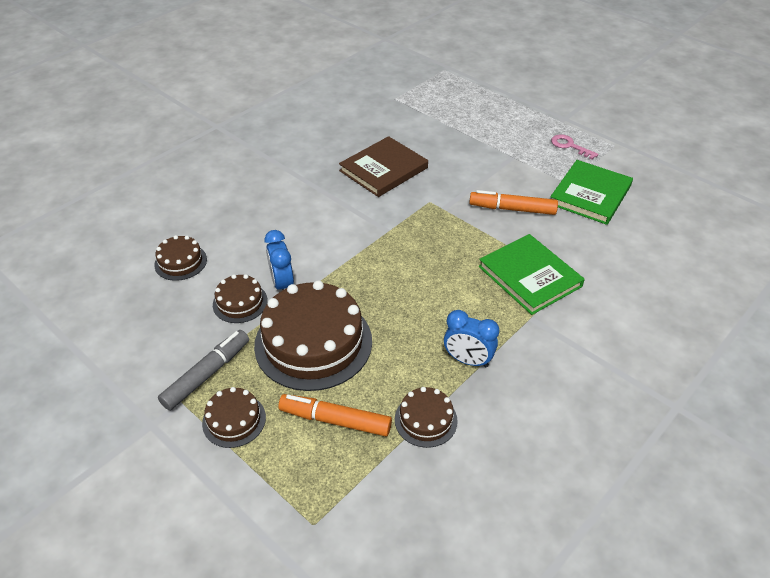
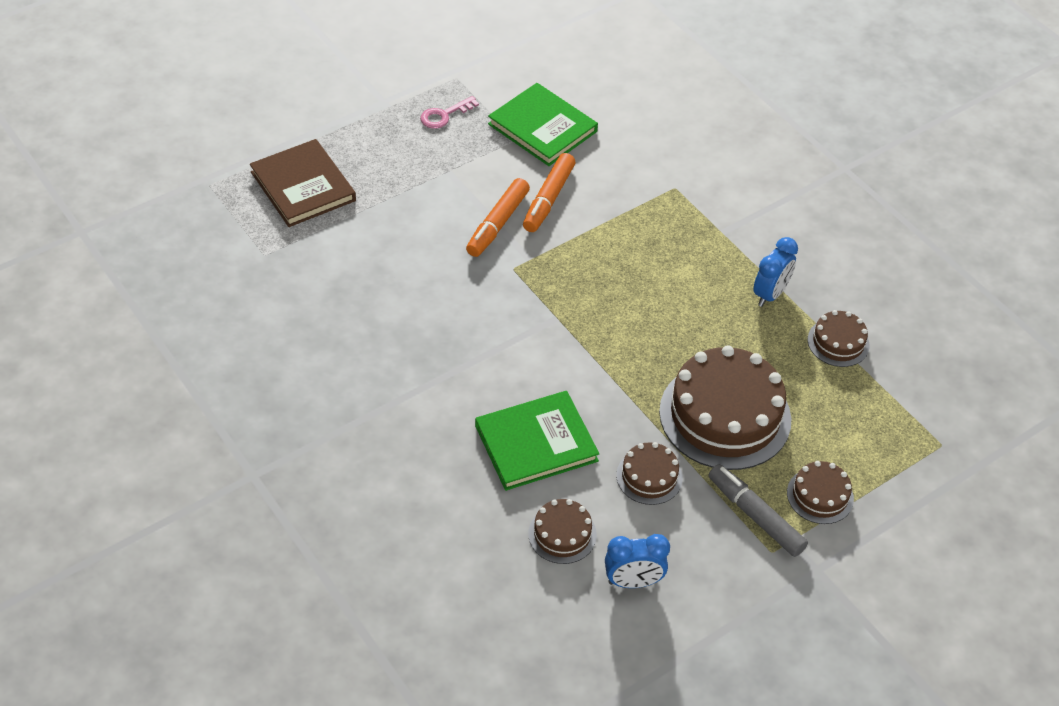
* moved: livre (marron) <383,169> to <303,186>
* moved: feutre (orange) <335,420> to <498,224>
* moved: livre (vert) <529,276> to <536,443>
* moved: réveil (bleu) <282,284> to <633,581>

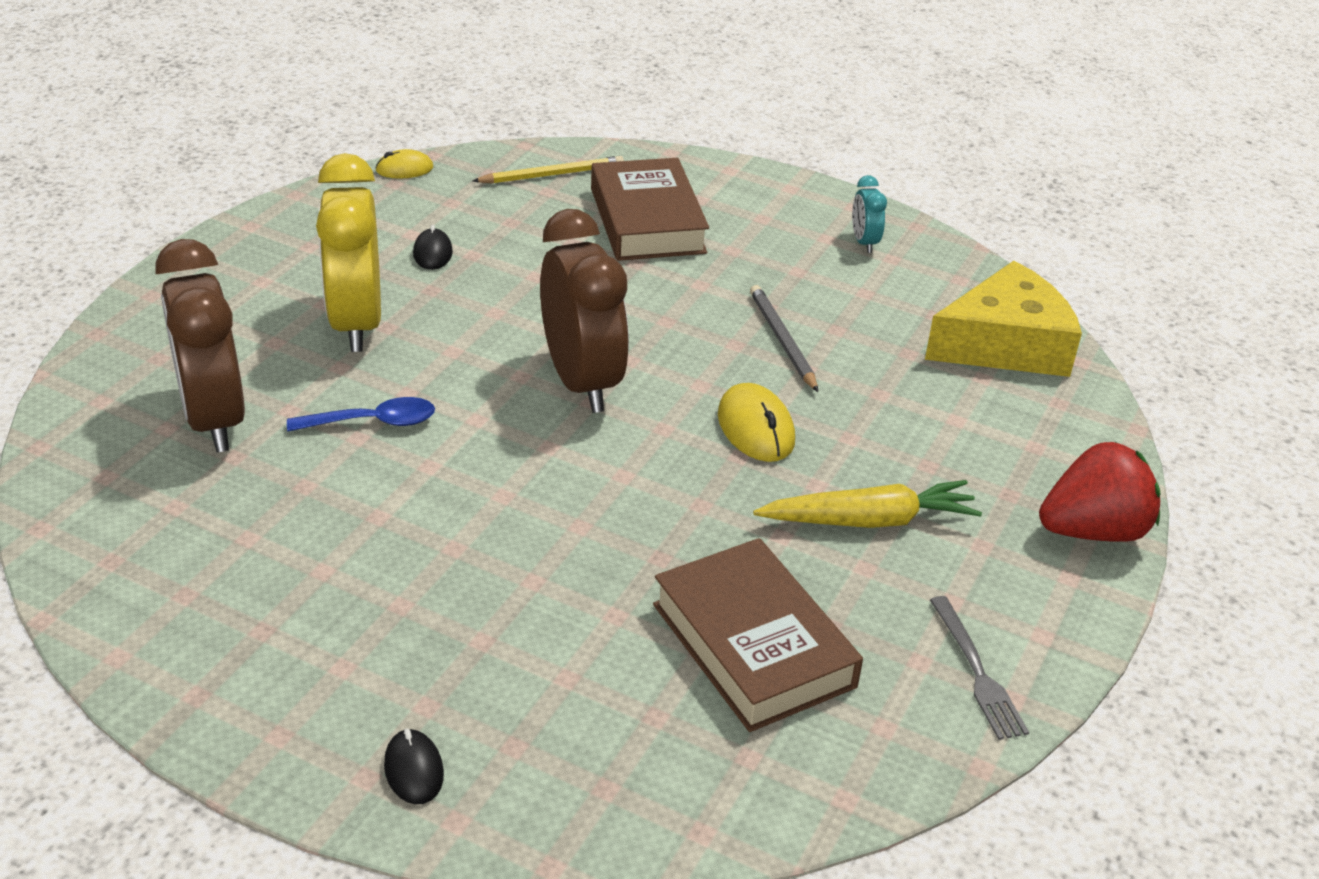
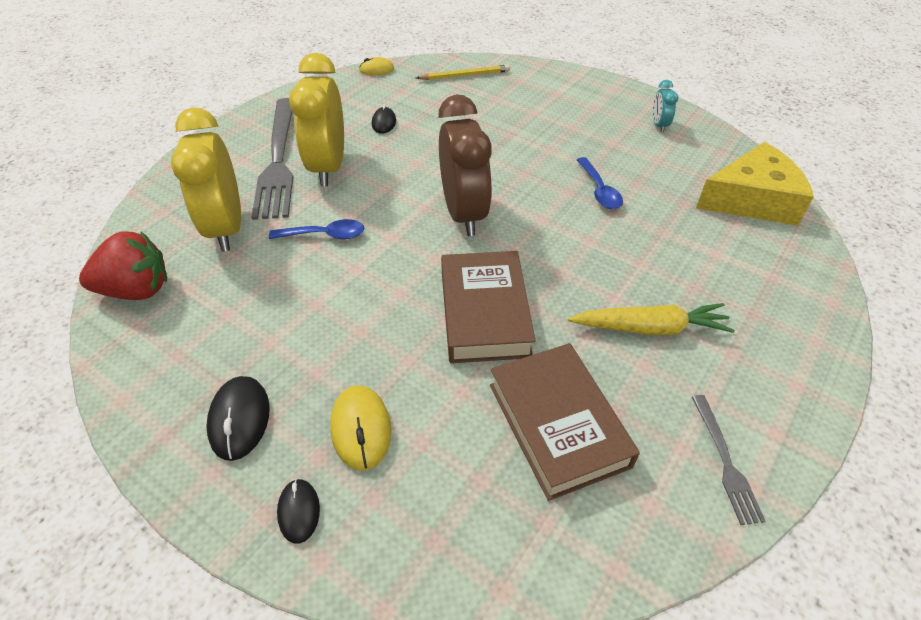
* moved: fraise (rouge) <1093,531> to <136,290>
* recoloured: réveil (marron) <214,419> to réveil (jaune) <226,228>
* added: souris (noir) <239,419>
* added: fourchette (gris) <278,160>
* moved: souris (jaune) <755,428> to <361,429>
* moved: livre (marron) <647,220> to <485,313>
* replaced: crayon (gris) <782,340> to cuillère (bleu) <599,190>

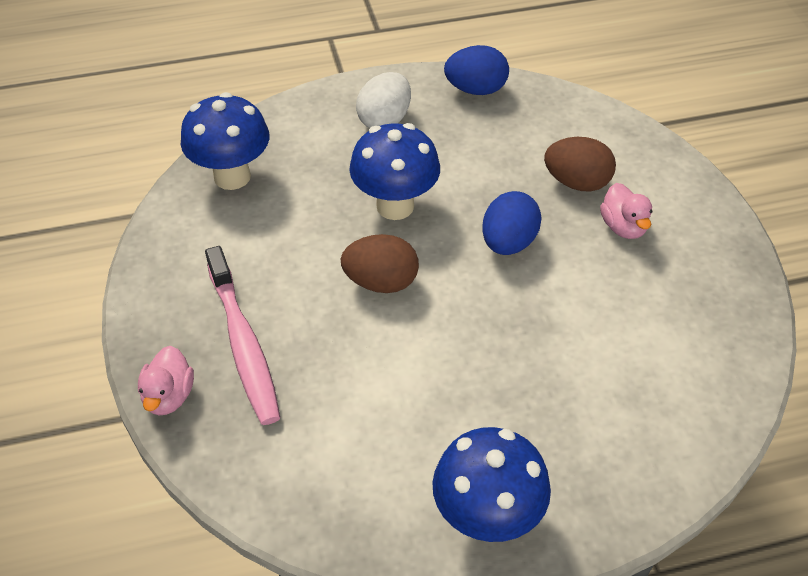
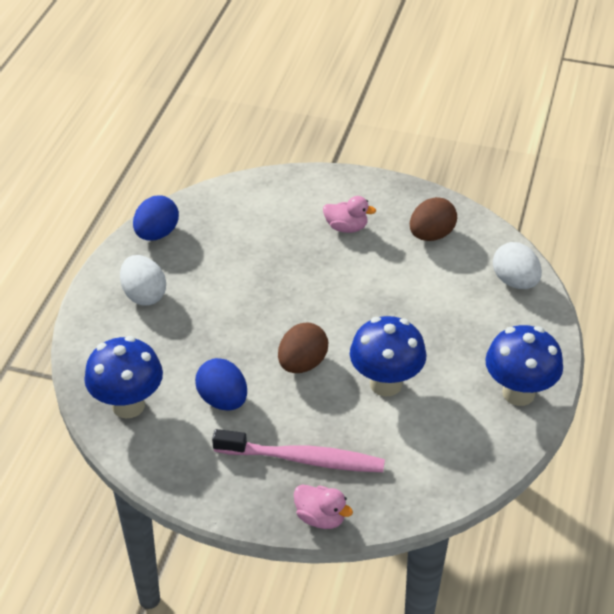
* moved: œuf (bleu) <508,243> to <223,400>
* moved: champignon (bleu) <395,206> to <385,384>
* moved: œuf (marron) <576,182> to <431,235>
* added: œuf (blanc) <515,281>

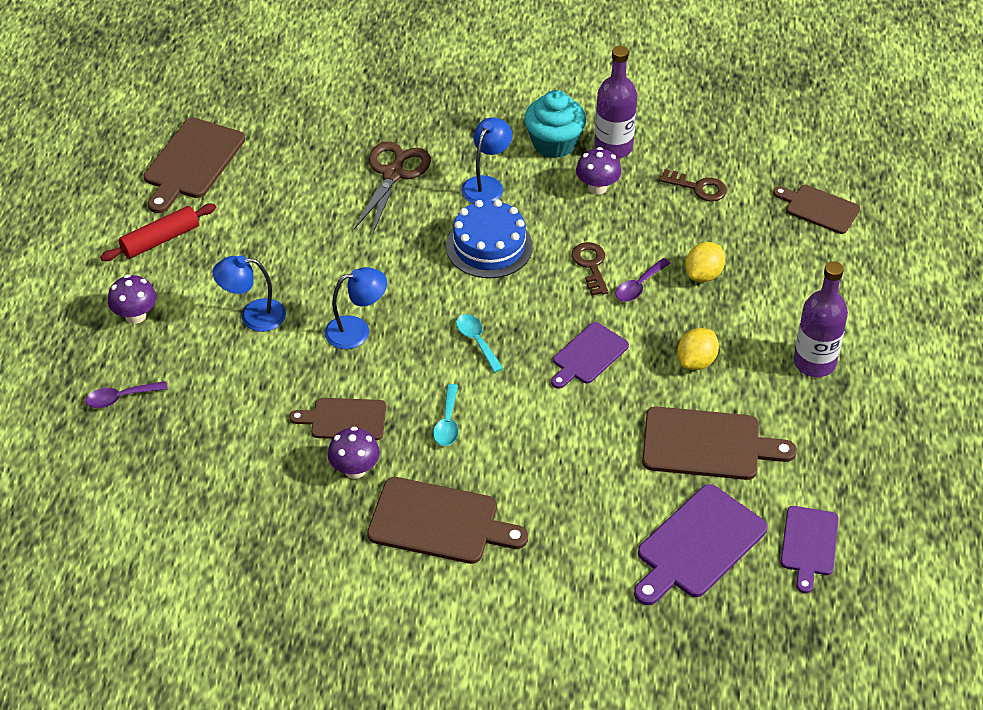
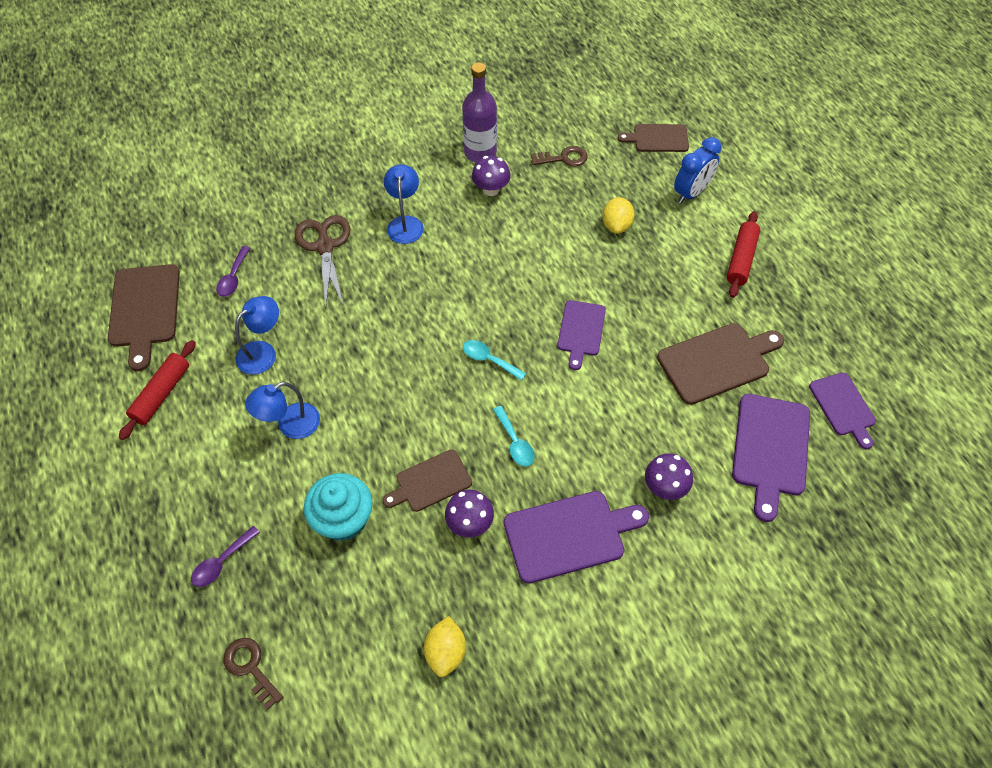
* moved: cuillère (violet) <639,286> to <233,277>
* moved: clé (marron) <591,265> to <250,667>
* moved: lampe (bleu) <357,330> to <263,352>
* moved: muffin (turquoise) <554,143> to <343,519>
* moved: citron (jaune) <696,361> to <446,652>
* recoloured: planche à découper (marron) <439,522> to planche à découper (violet) <569,535>
* moved: champignon (violet) <135,315> to <664,487>
* added: réveil (bleu) <691,193>
* replaced: bouteille (violet) <814,362> to rouleau à pâtisserie (rouge) <741,259>
* removed: gâteau (bleu) <489,246>

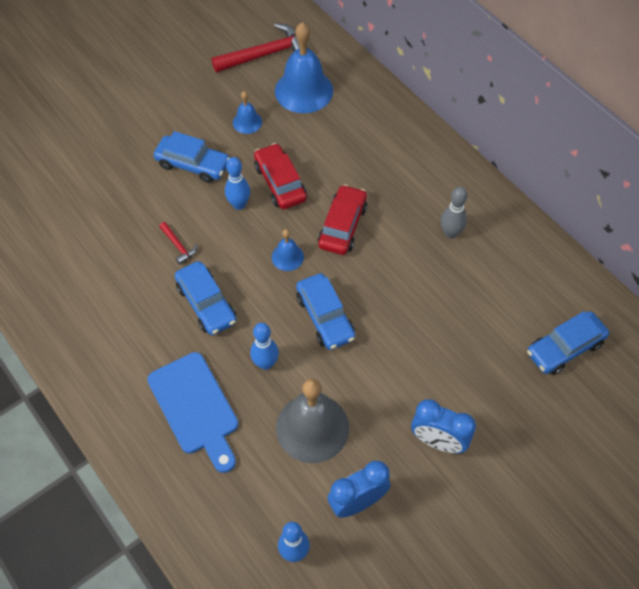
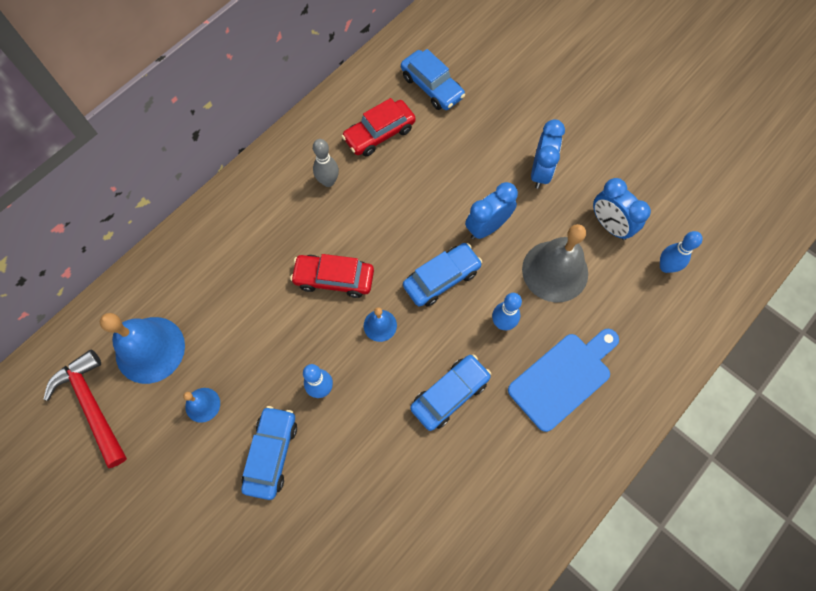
* moved: voiture (rouge) <280,183> to <379,133>
* added: réveil (bleu) <487,227>
* removed: marteau (rouge) <178,246>

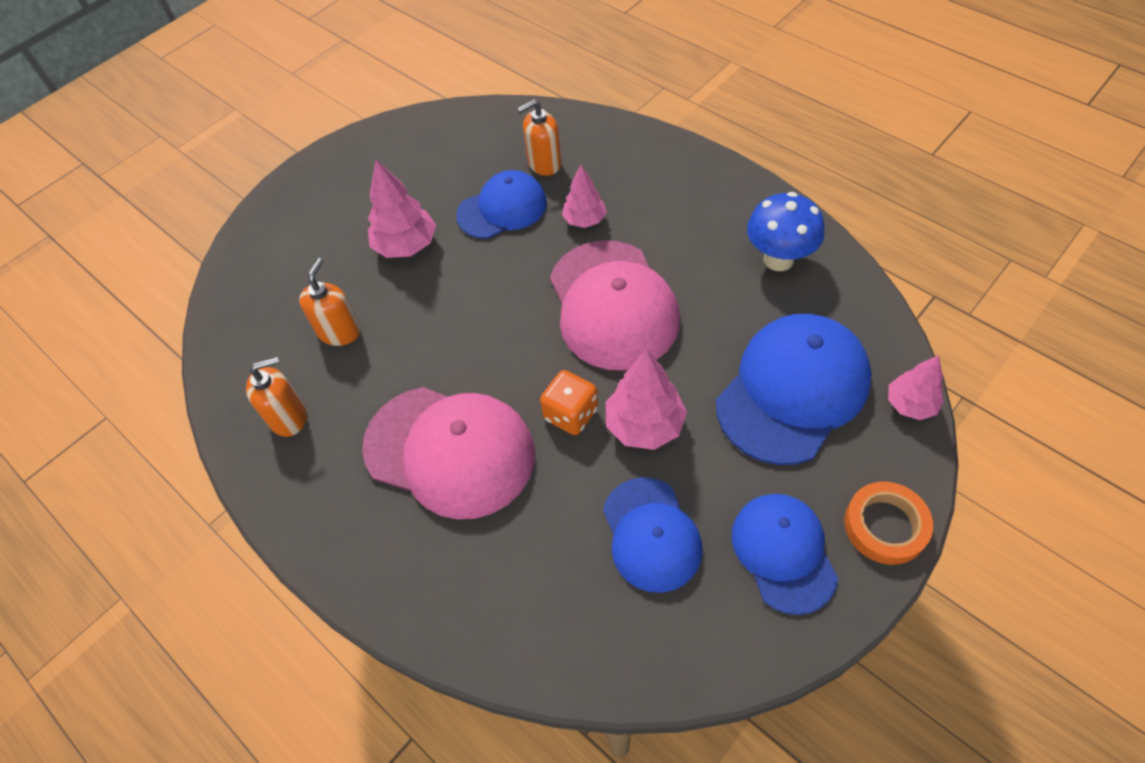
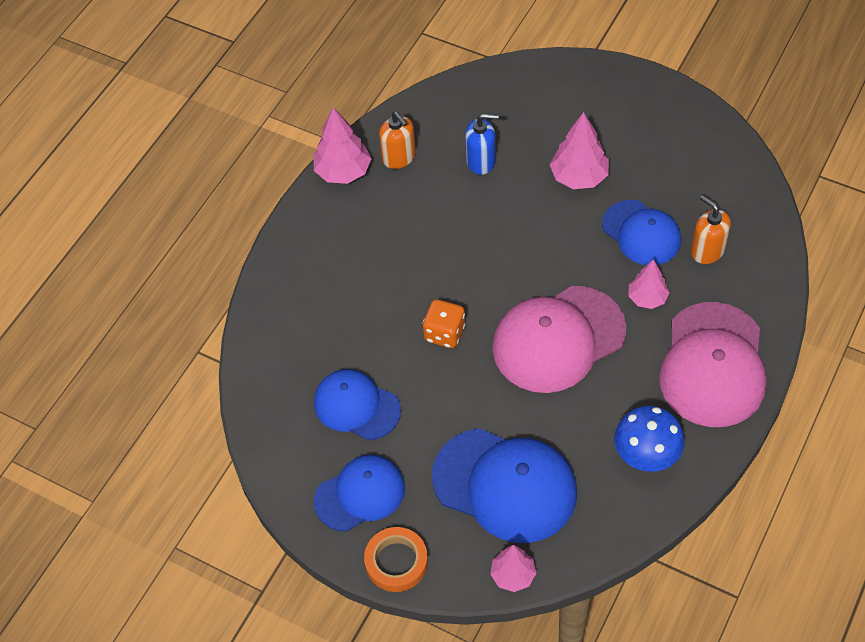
* moved: arbre (rose) <644,425> to <343,171>
* turned: casquette (bleu) <651,534> = <356,406> 60 degrees clockwise
* recoloured: distributeur de savon (orange) <339,331> to distributeur de savon (bleu) <481,161>
* moved: casquette (rose) <450,451> to <713,365>

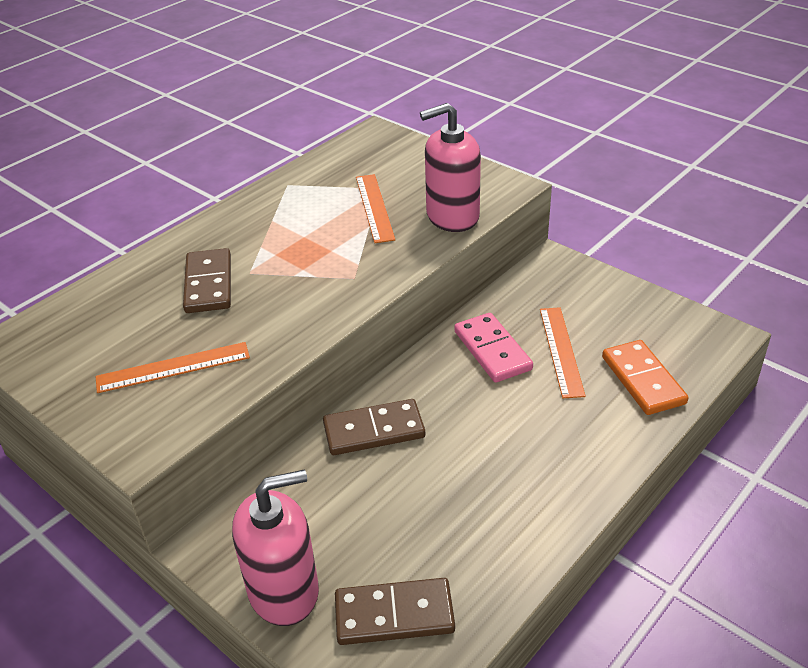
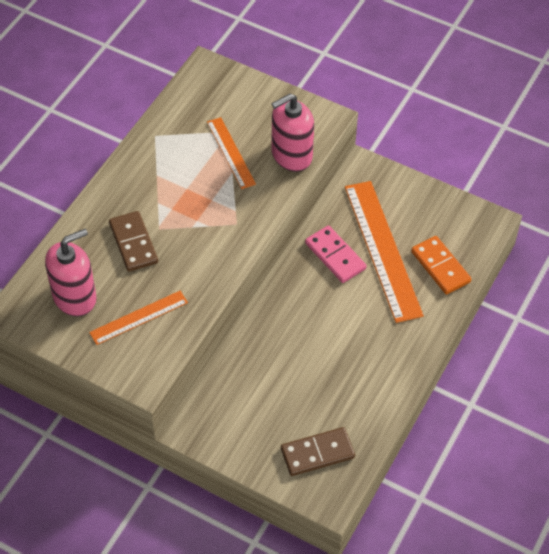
* moved: distributeur de savon (rose) <284,591> to <75,297>
* resized: règle (orange) <561,351> = <382,250> x1.83
* removed: domino (marron) <374,430>

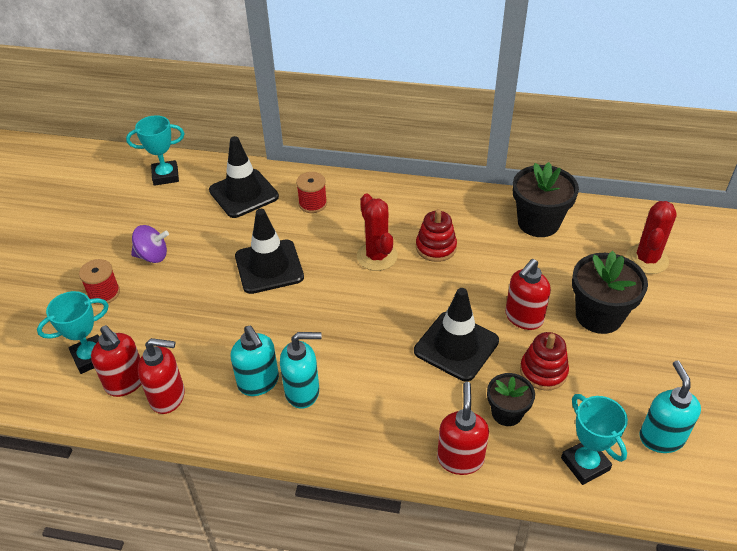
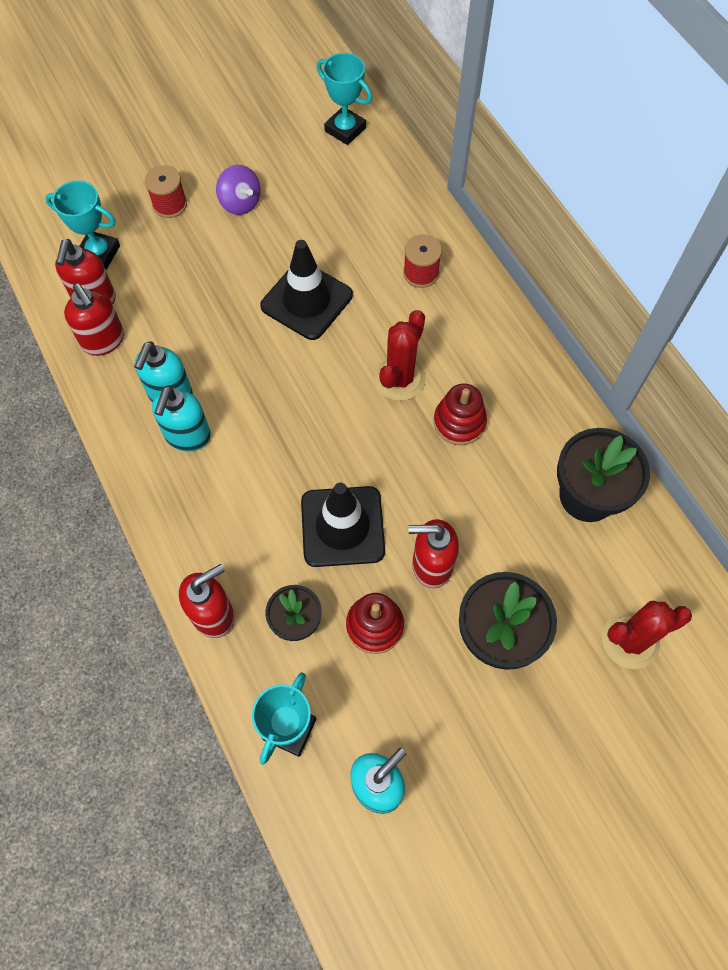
* turned: distributeur de savon (turquoise) <303,392> = <187,436> 60 degrees clockwise
* removed: cône de chantier (noir) <243,193>

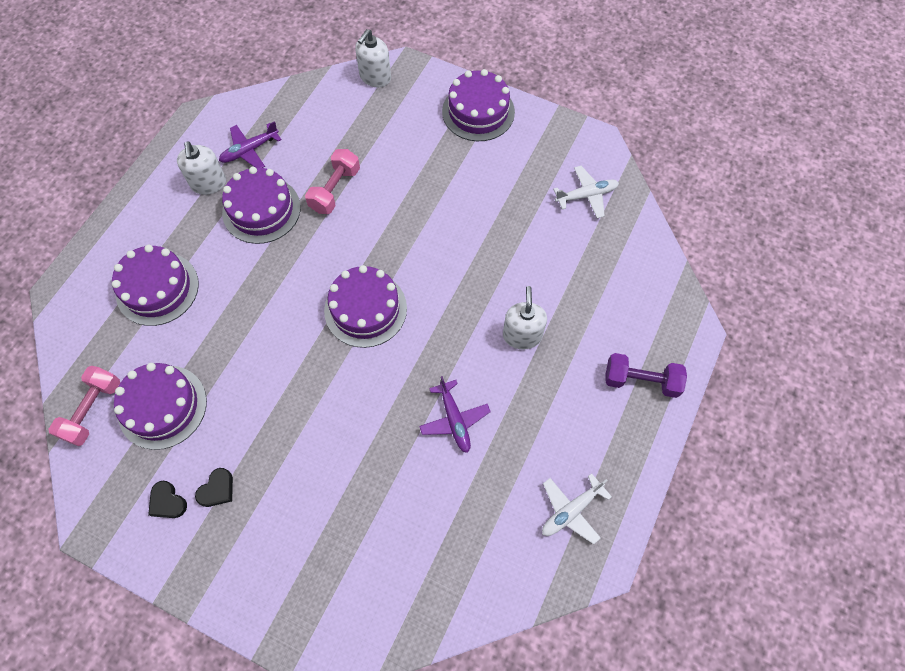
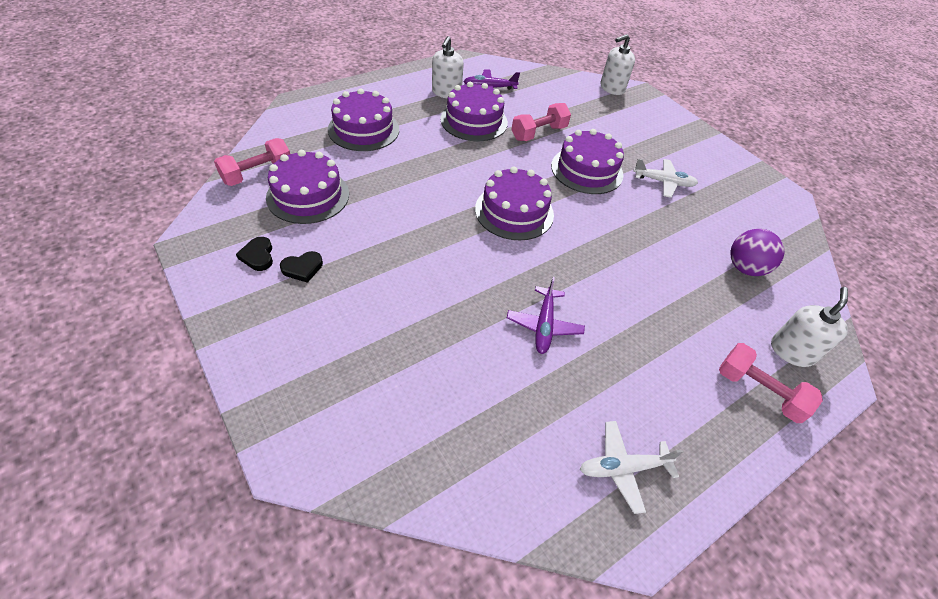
* moved: gâteau (violet) <478,111> to <587,170>
* moved: avion (blanc) <586,195> to <663,182>
* recoloured: haltère (violet) <641,381> to haltère (rose) <758,391>
* added: balle (violet) <745,268>
* moved: distributeur de savon (blanc) <522,335> to <792,351>

